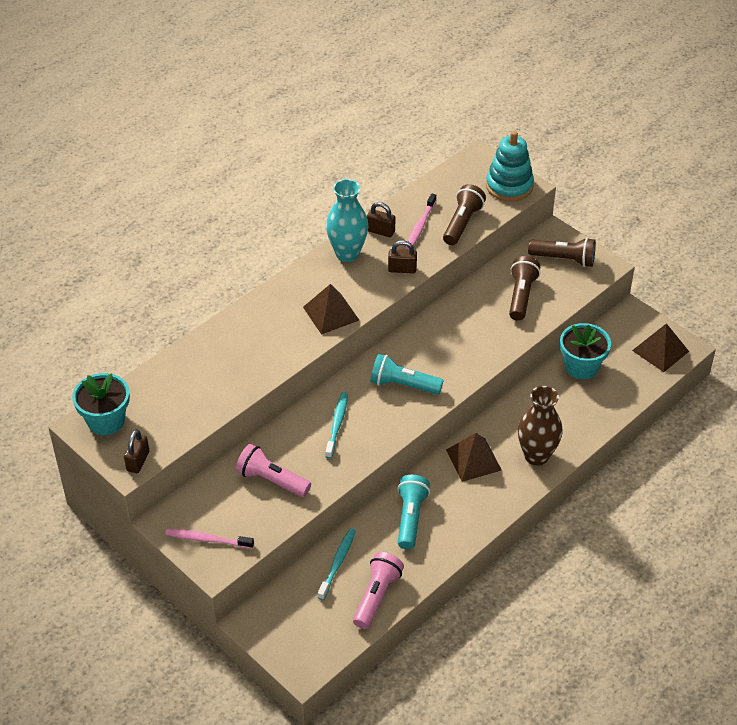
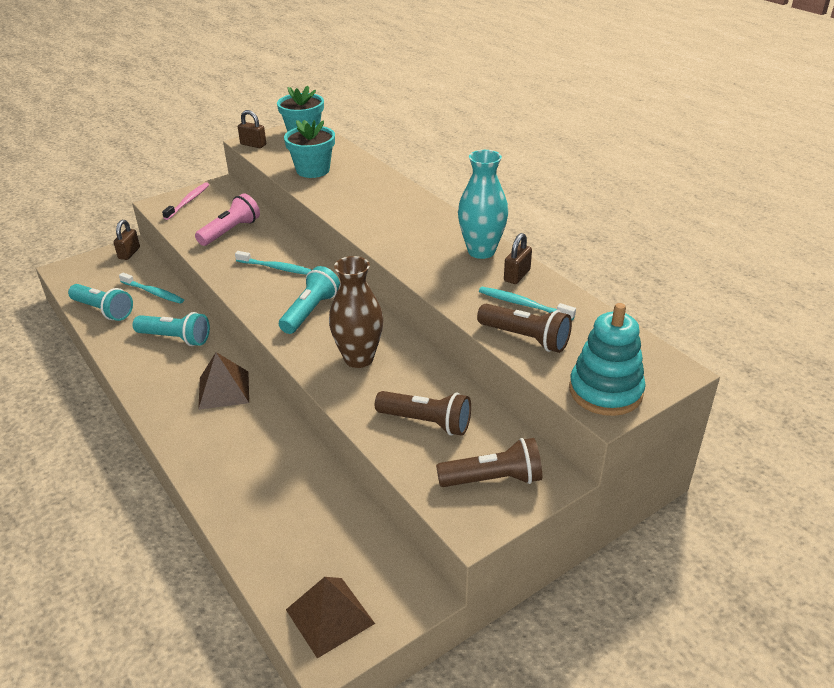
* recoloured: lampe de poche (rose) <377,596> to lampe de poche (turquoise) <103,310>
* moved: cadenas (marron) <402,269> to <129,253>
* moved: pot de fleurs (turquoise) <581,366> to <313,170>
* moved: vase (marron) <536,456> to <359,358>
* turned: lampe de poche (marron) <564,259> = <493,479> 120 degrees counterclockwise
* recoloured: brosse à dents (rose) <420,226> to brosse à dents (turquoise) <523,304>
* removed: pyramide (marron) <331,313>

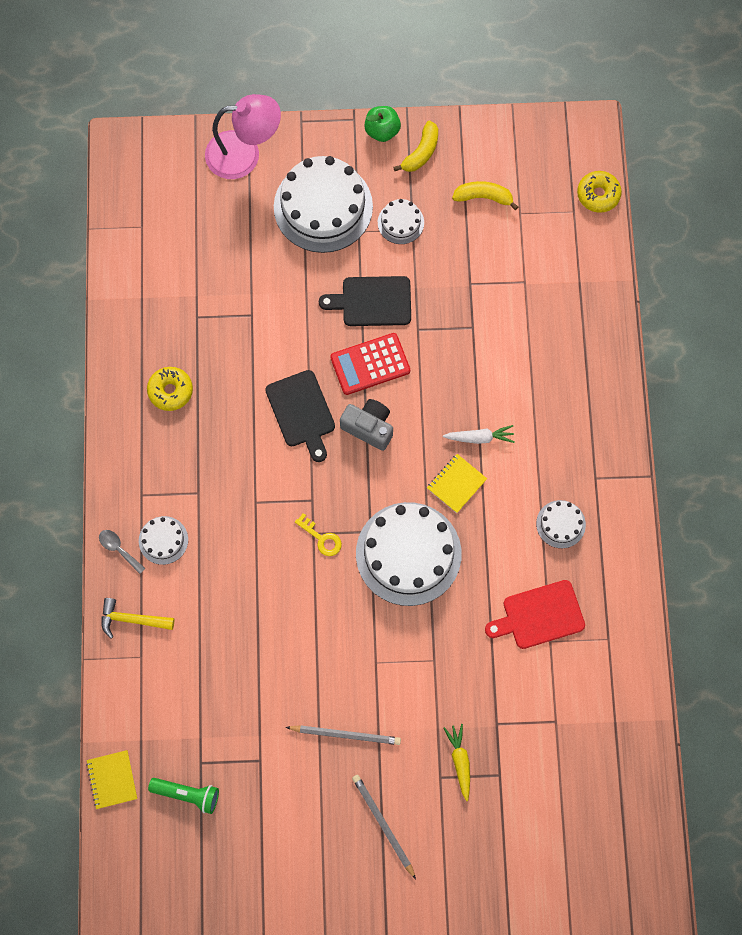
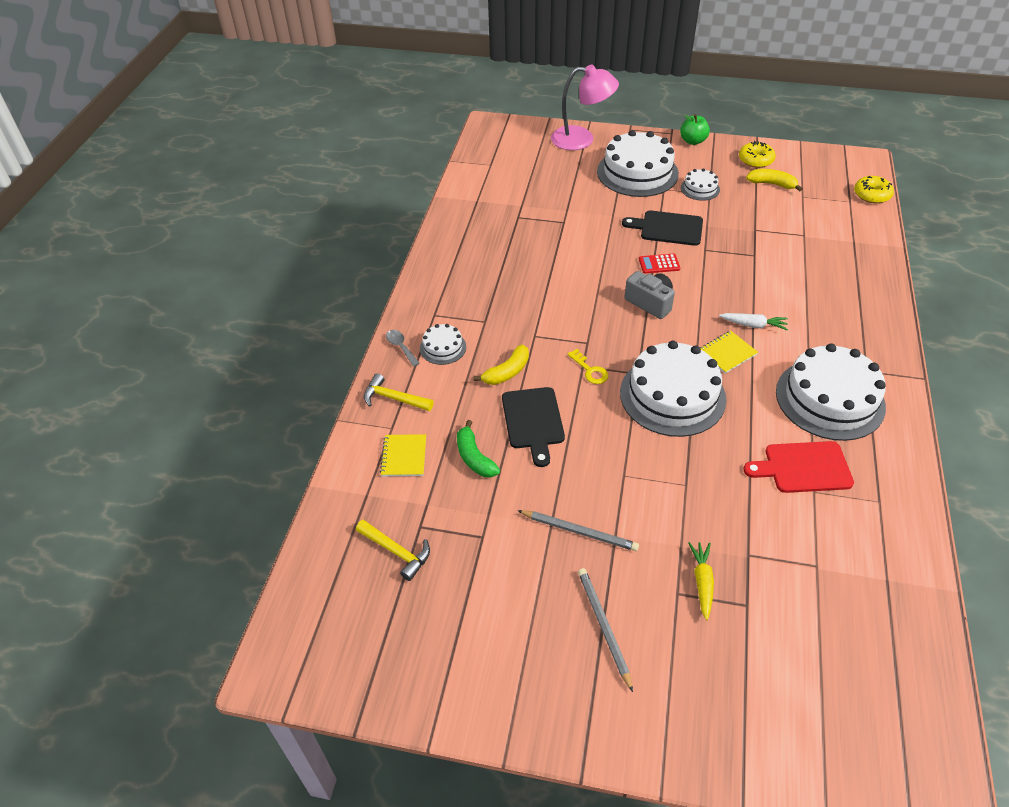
* replaced: lampe de poche (vert) <187,794> to marteau (jaune) <396,552>
* moved: carnet (jaune) <112,779> to <404,456>
* added: banane (vert) <474,457>
* moved: banane (jaune) <421,152> to <507,372>
* moved: planche à découper (noir) <301,412> to <533,421>
* resized: calculatrice (rouge) <370,364> = <659,264> x0.60
* moved: beignet (jaune) <170,391> to <755,160>
* resized: gâteau (blanc) <560,524> = <830,399> x2.13

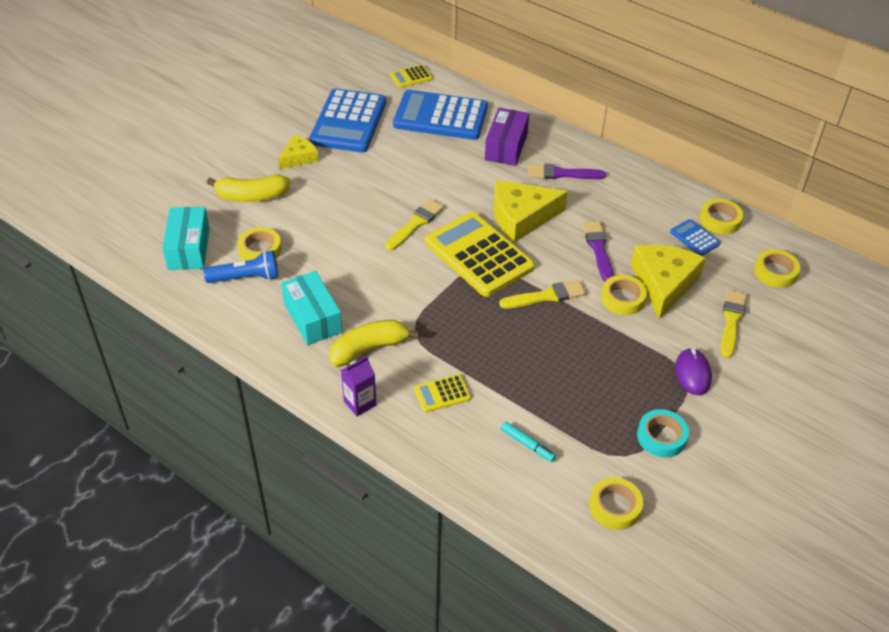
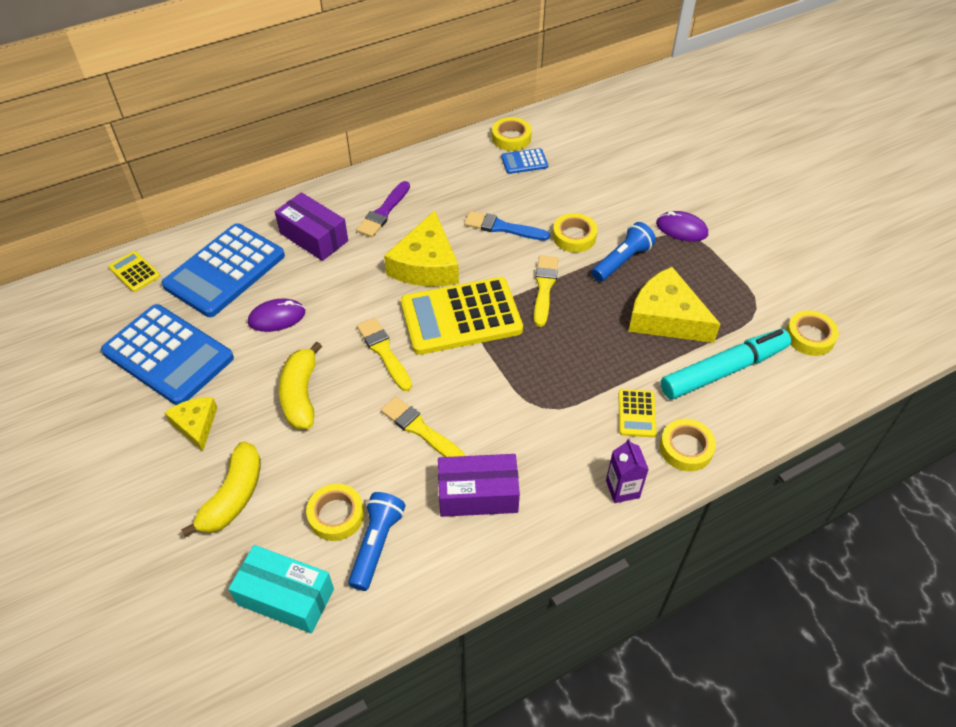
* turned: calculatrice (jaune) <411,77> = <134,272> 135 degrees clockwise
* added: souris (violet) <277,317>
* moved: banane (jaune) <369,349> to <301,395>
* moved: pinceau (jaune) <731,321> to <420,429>
* recoloured: boîte (turquoise) <313,318> to boîte (violet) <478,494>
* recoloured: pinceau (violet) <598,249> to pinceau (bleu) <502,227>
* added: lampe de poche (bleu) <622,261>
* moved: fromage (jaune) <663,283> to <666,317>
* resized: feutre (turquoise) <527,444> = <722,370> x2.31
* moved: ruban adhésif (jaune) <775,272> to <686,448>
* removed: ruban adhésif (turquoise) <661,437>

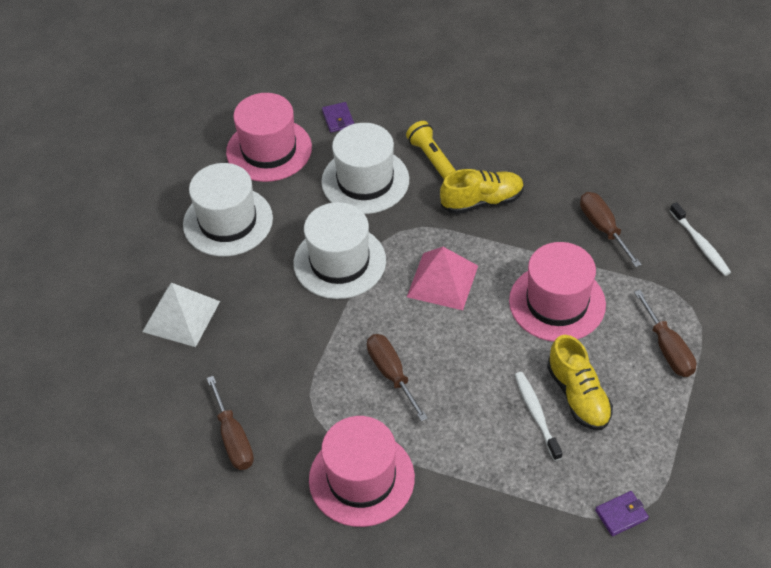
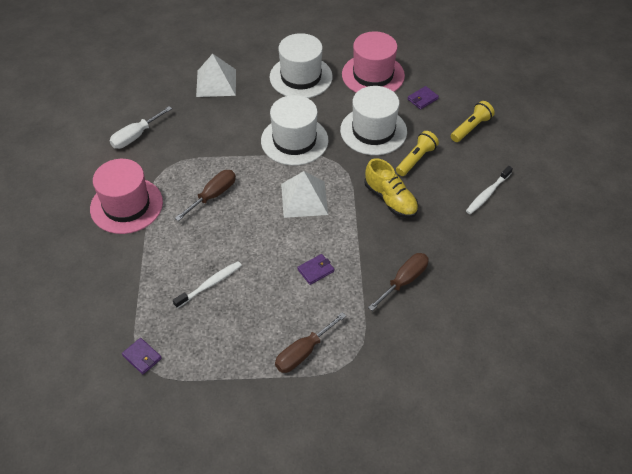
* recoloured: tournevis (marron) <233,438> to tournevis (blanc) <135,136>
* recoloured: pyramide (rose) <442,281> to pyramide (blanc) <304,199>
* replaced: chapeau (rose) <557,302> to portefeuille (violet) <315,270>
* added: lampe de poche (jaune) <471,128>
* moved: brosse à dents (blanc) <700,244> to <487,194>
* removed: chaussure (jaune) <578,395>

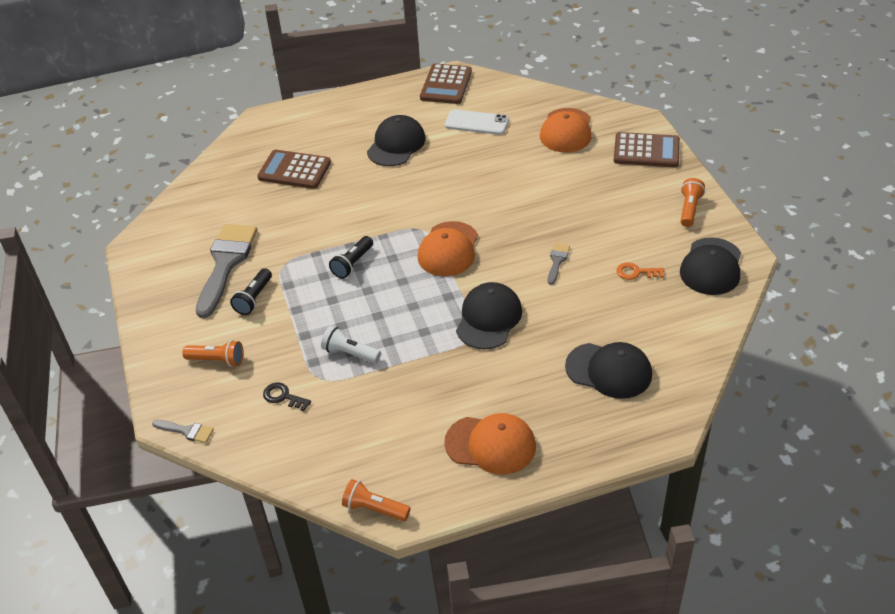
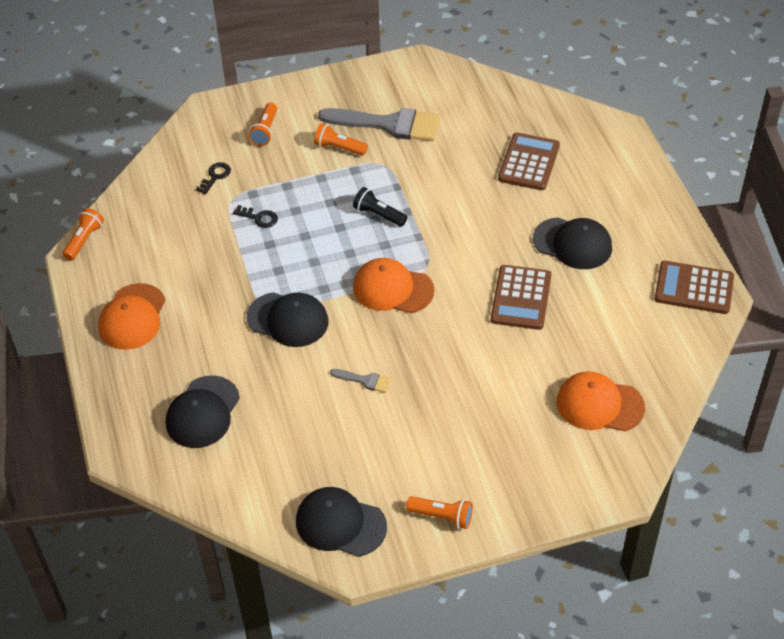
* replaced: lampe de poche (blanc) <350,353> to clé (noir) <259,218>
* recoloured: lampe de poche (noir) <254,298> to lampe de poche (orange) <339,148>
* moved: calculatrice (marron) <646,151> to <521,298>
* removed: pinceau (gris) <187,431>
* removed: téléphone (blanc) <476,123>
* removed: clé (orange) <636,272>

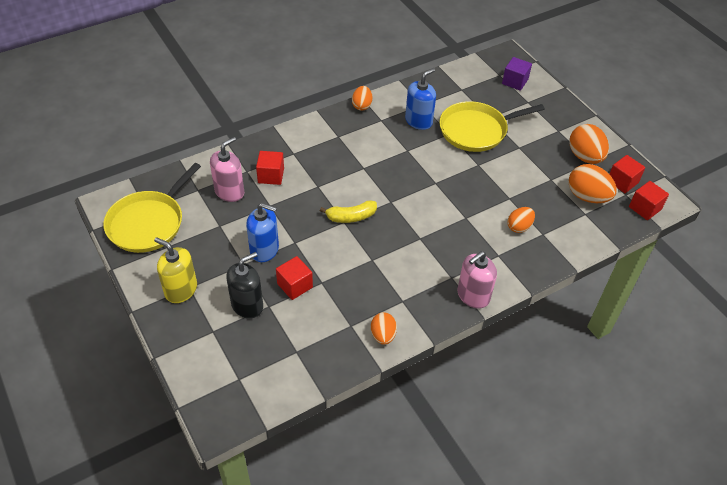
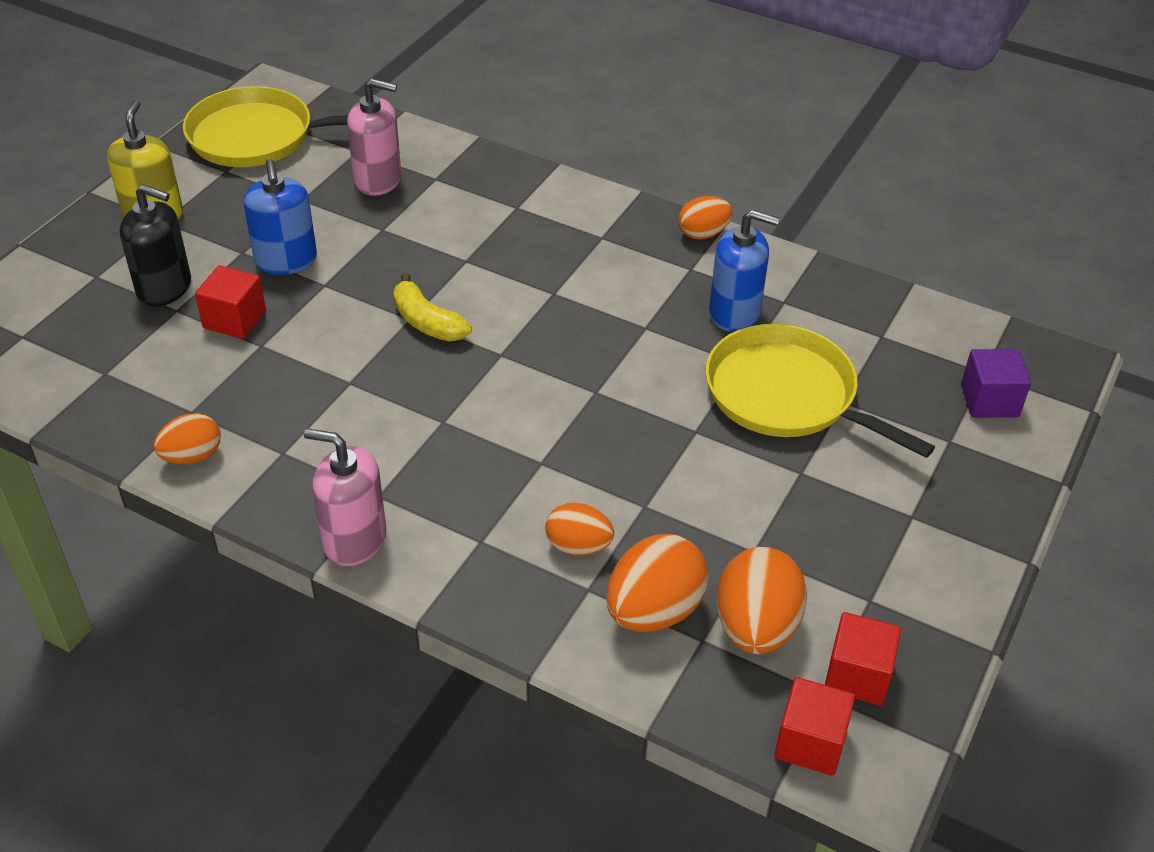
* moved: œuf (orange) <585,157> to <654,611>
* removed: cube (rouge) <271,176>

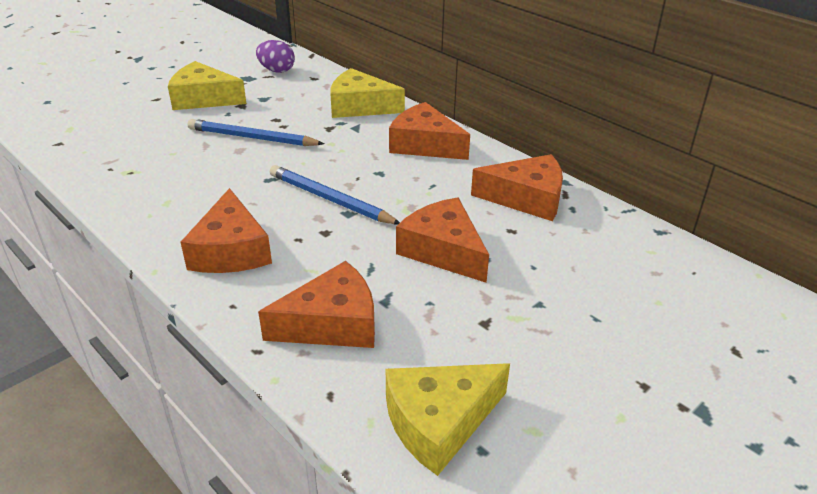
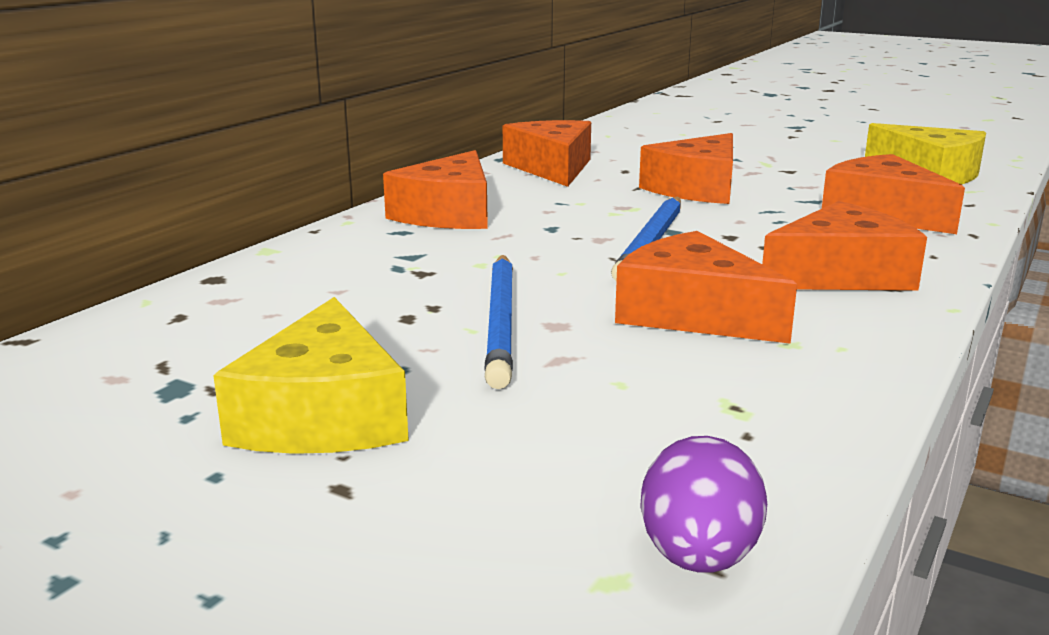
* added: fromage (orange) <692,314>
* moved: œuf (violet) <276,70> to <698,557>
* removed: fromage (jaune) <360,106>

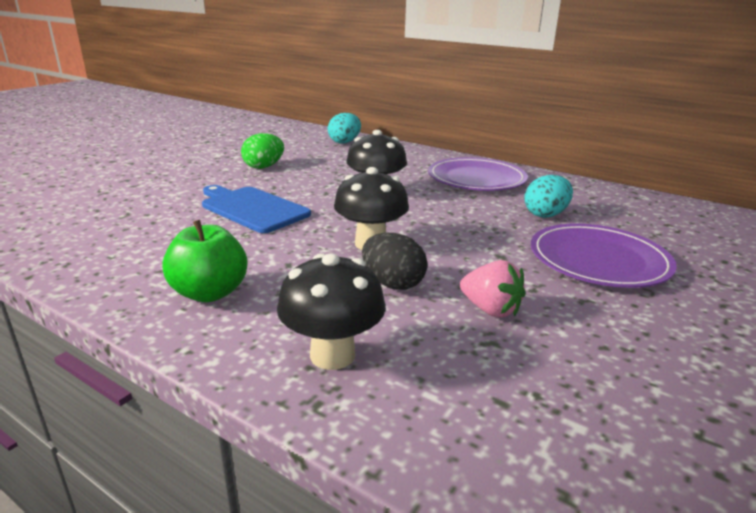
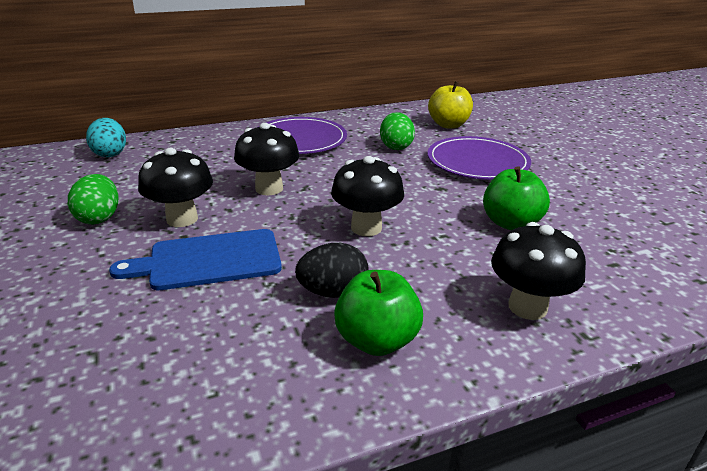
* added: champignon (noir) <182,219>
* moved: œuf (noir) <393,284> to <333,292>
* recoloured: œuf (turquoise) <545,214> to œuf (vert) <396,147>
* added: pomme (jaune) <448,125>
* replaced: fraise (rose) <490,310> to pomme (vert) <510,223>

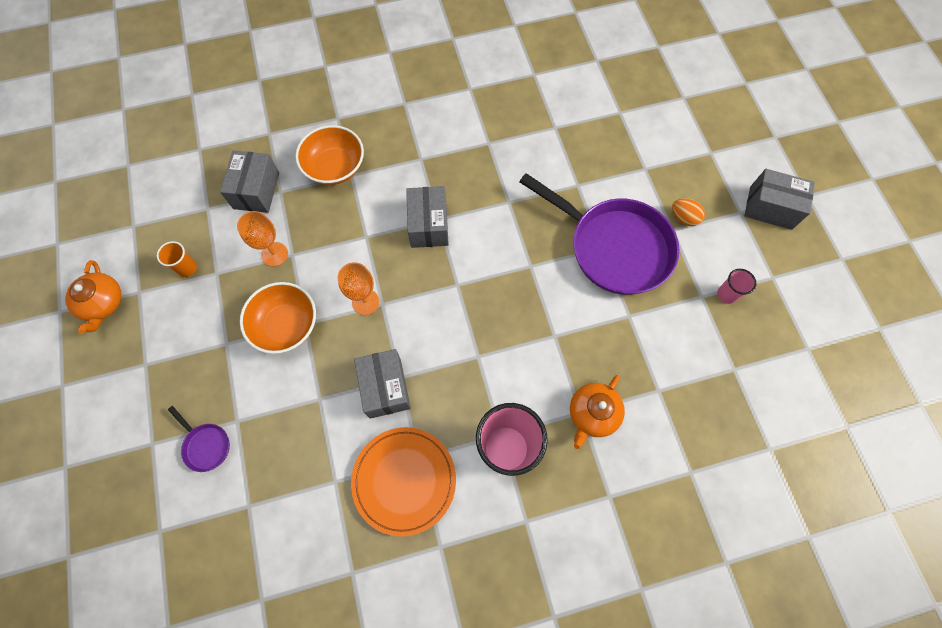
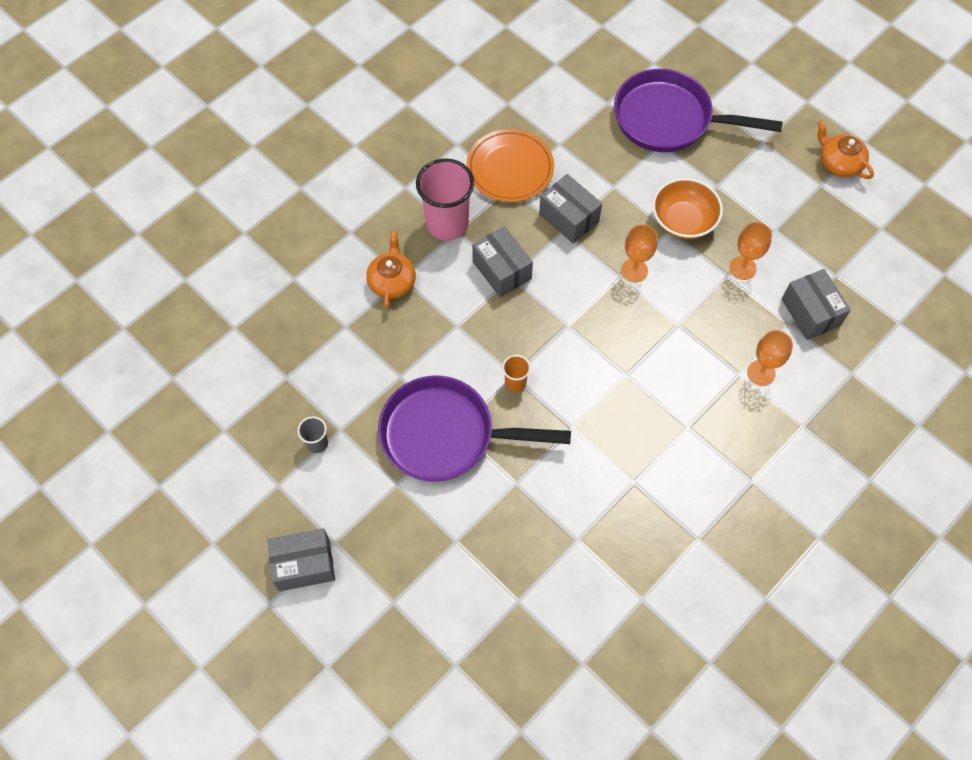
* recoloured: gobelet (rose) <726,294> to gobelet (gris) <317,443>
* moved: boîte (gris) <428,225> to <502,270>
* moved: gobelet (orange) <187,268> to <515,382>
* resized: poêle (violet) <206,445> = <669,119> x2.47
* replaced: bol (orange) <335,167> to verre à pied (orange) <761,373>
* removed: œuf (orange) <683,218>

